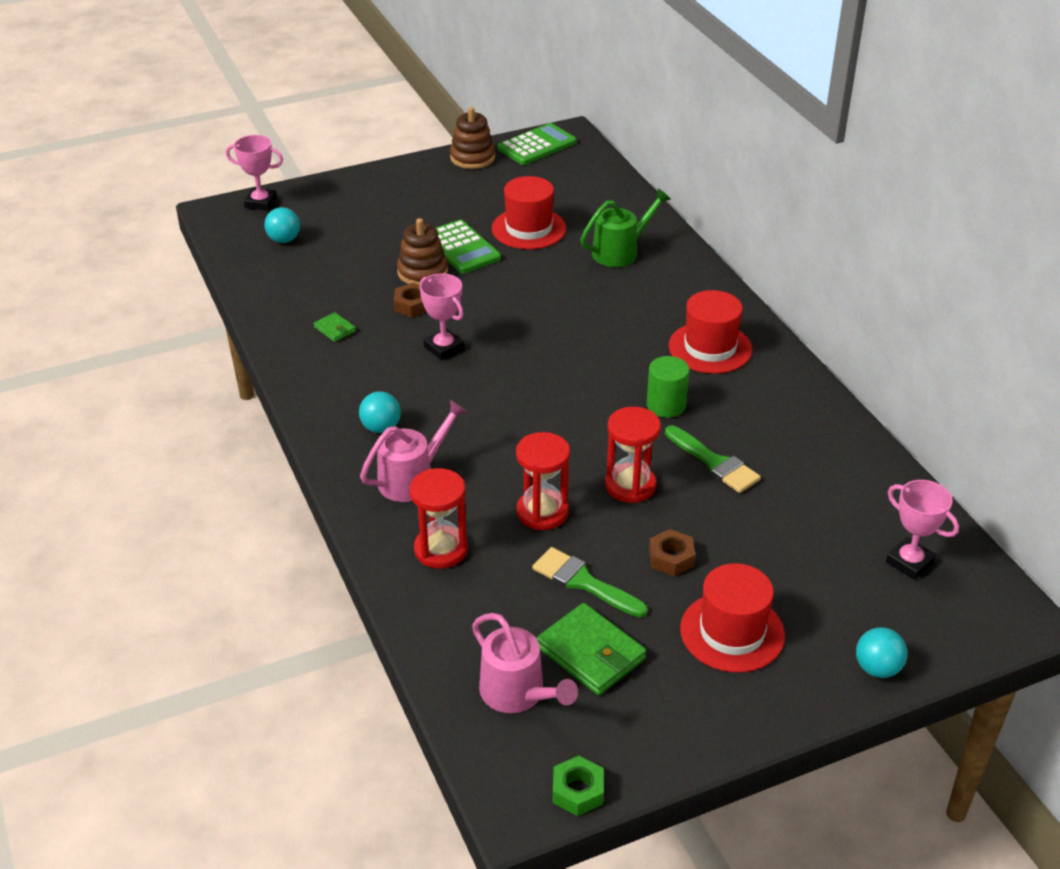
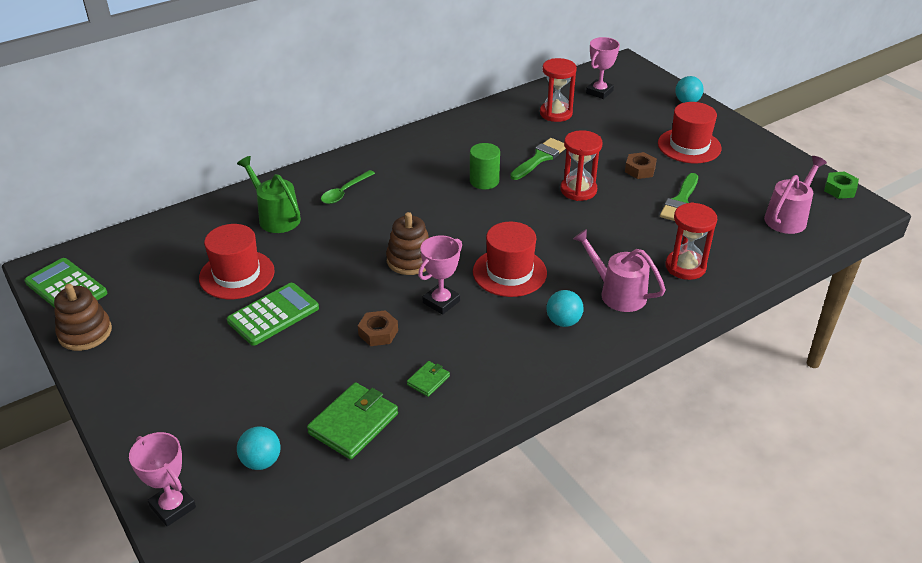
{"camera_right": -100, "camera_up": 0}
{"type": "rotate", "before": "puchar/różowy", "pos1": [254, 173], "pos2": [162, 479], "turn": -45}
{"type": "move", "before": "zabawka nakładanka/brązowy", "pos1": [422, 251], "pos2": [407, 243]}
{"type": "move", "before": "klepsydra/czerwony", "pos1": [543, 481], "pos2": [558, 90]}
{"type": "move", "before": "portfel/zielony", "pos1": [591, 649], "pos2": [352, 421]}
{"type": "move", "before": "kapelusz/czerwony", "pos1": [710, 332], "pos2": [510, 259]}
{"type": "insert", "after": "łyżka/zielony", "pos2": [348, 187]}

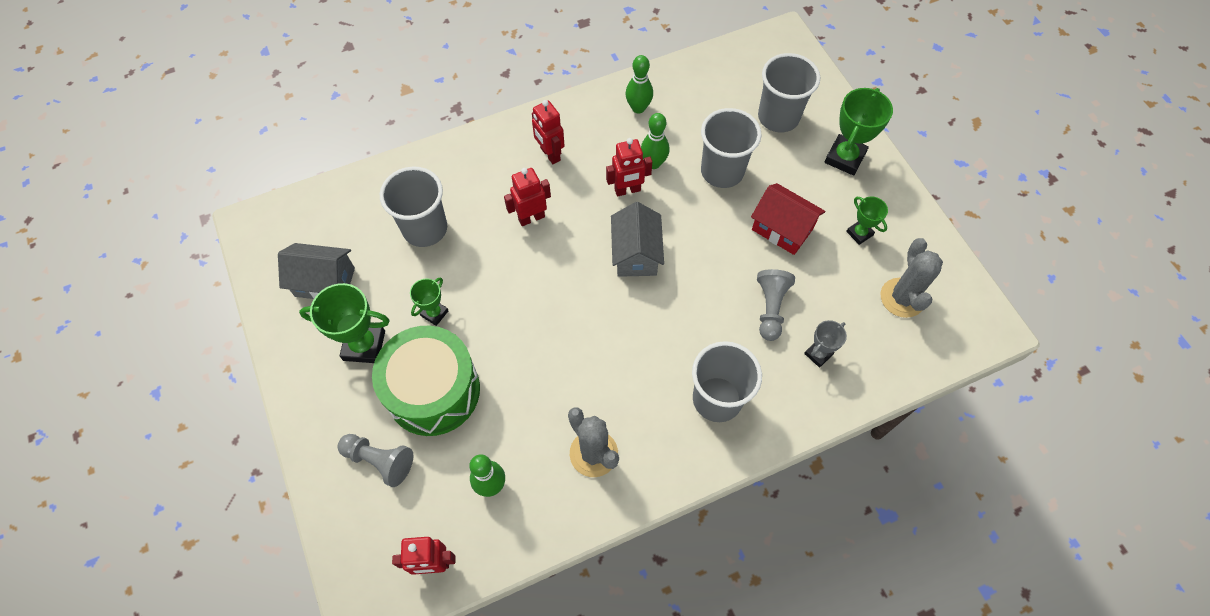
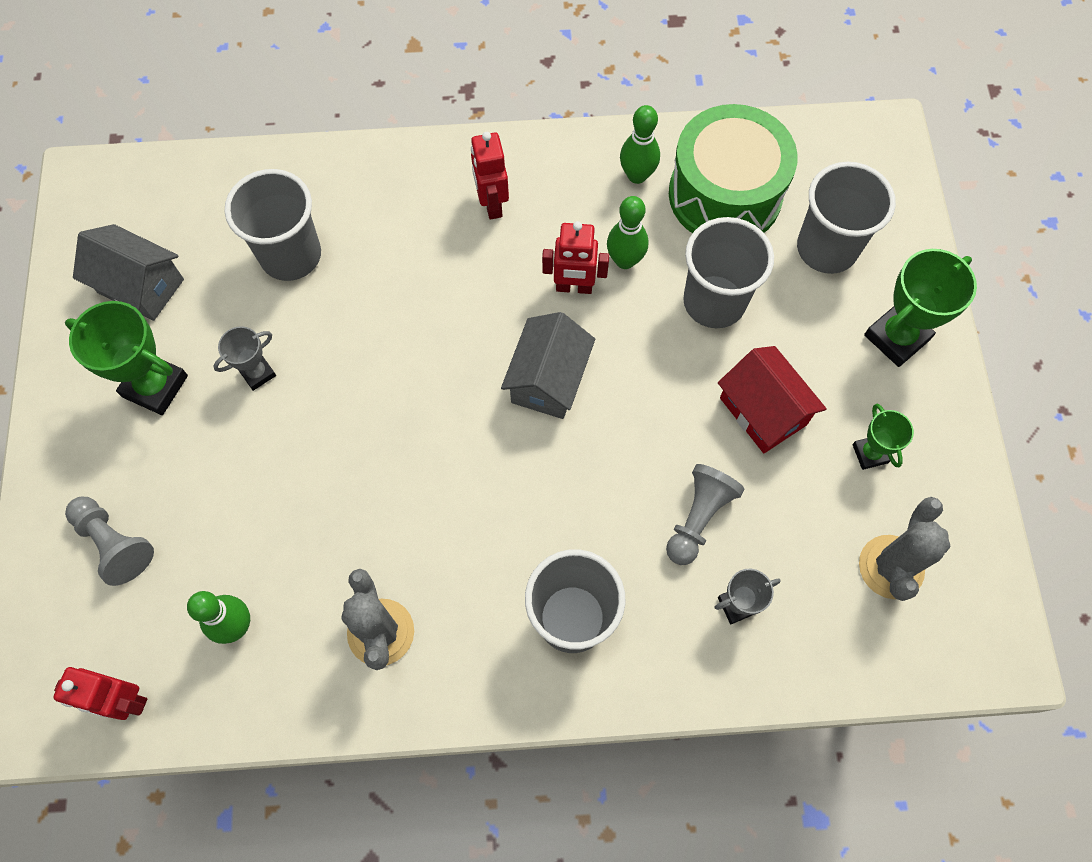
{"camera_right": 20, "camera_up": 5}
{"type": "move", "before": "bęben/zielony", "pos1": [426, 381], "pos2": [733, 168]}
{"type": "recolor", "before": "puchar/zielony", "after": "puchar/szary", "pos1": [429, 301], "pos2": [244, 358]}
{"type": "delete", "before": "robot/czerwony", "pos1": [527, 197]}

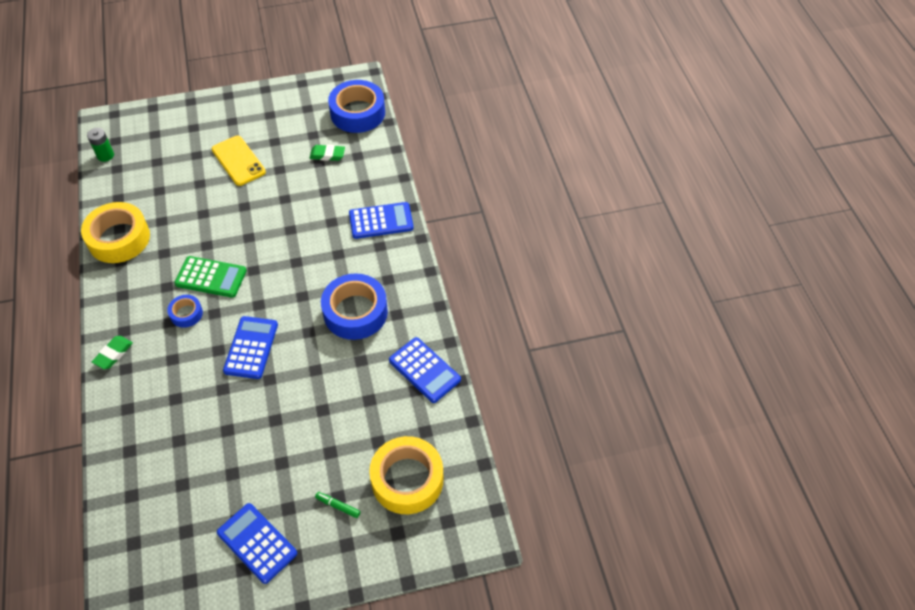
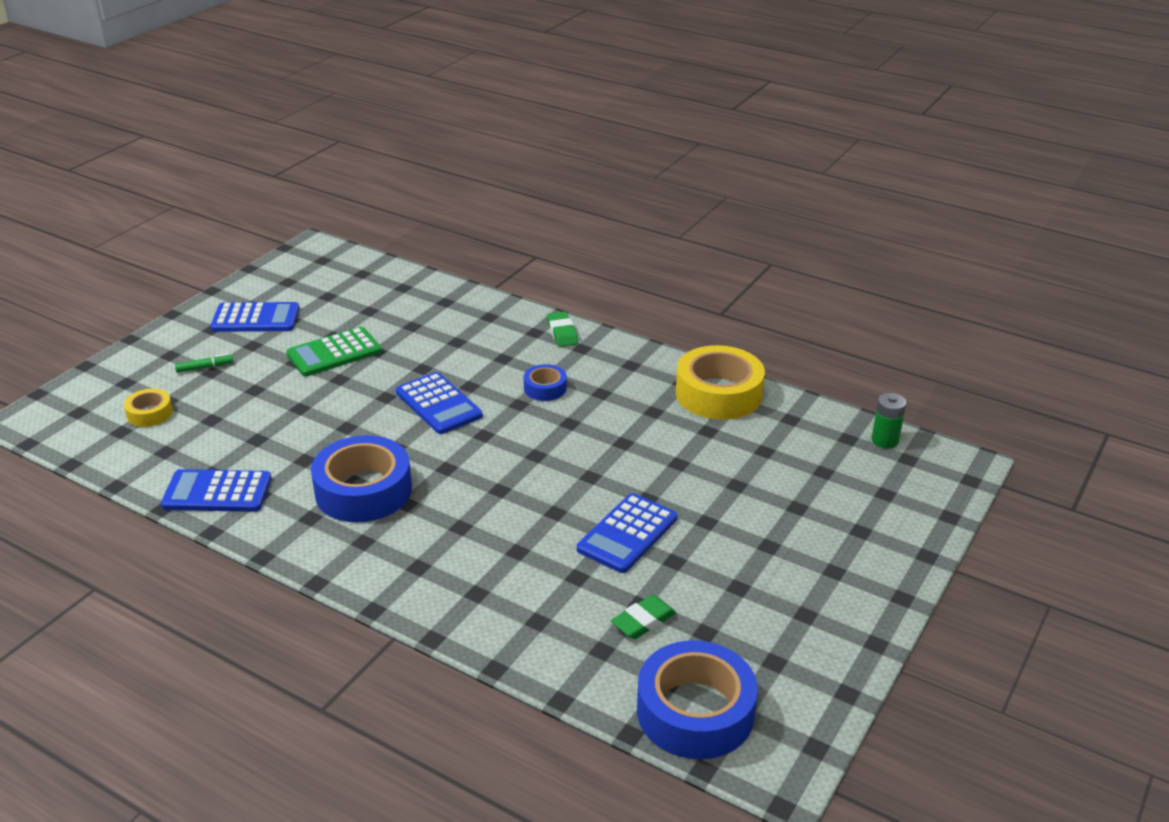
{"camera_right": 135, "camera_up": -20}
{"type": "move", "before": "kalkulator/zielony", "pos1": [210, 277], "pos2": [334, 351]}
{"type": "delete", "before": "telefon/żółty", "pos1": [239, 161]}
{"type": "move", "before": "kalkulator/niebieski", "pos1": [381, 220], "pos2": [627, 533]}
{"type": "resize", "before": "taśma klejąca/żółty", "pos1": [406, 475], "pos2": [148, 407], "scale": 0.5}

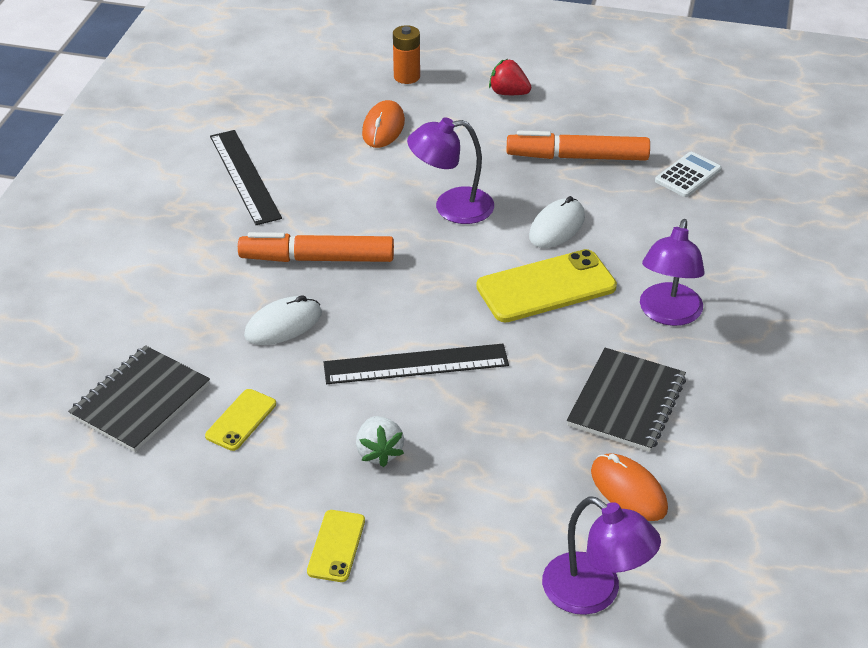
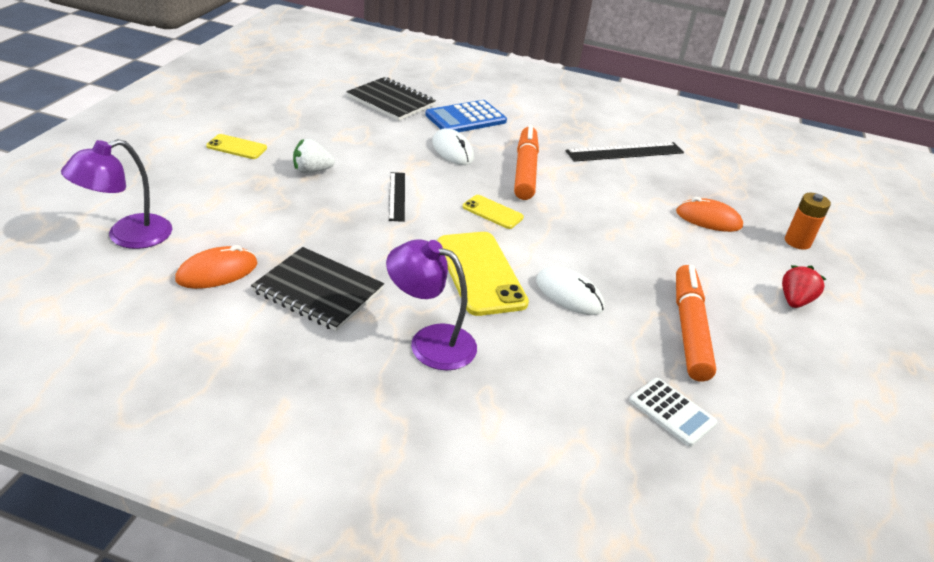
{"camera_right": 90, "camera_up": -5}
{"type": "move", "before": "telefon/żółty", "pos1": [240, 420], "pos2": [493, 212]}
{"type": "resize", "before": "linijka/czarny", "pos1": [416, 364], "pos2": [397, 197], "scale": 0.62}
{"type": "delete", "before": "lampka/fioletowy", "pos1": [450, 170]}
{"type": "insert", "after": "kalkulator/niebieski", "pos2": [466, 116]}

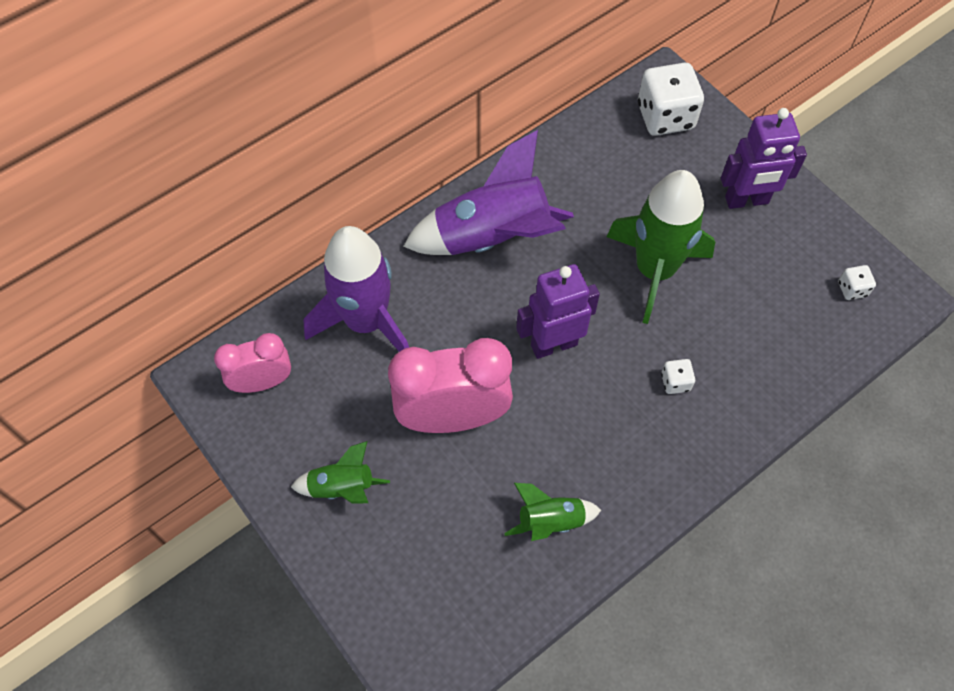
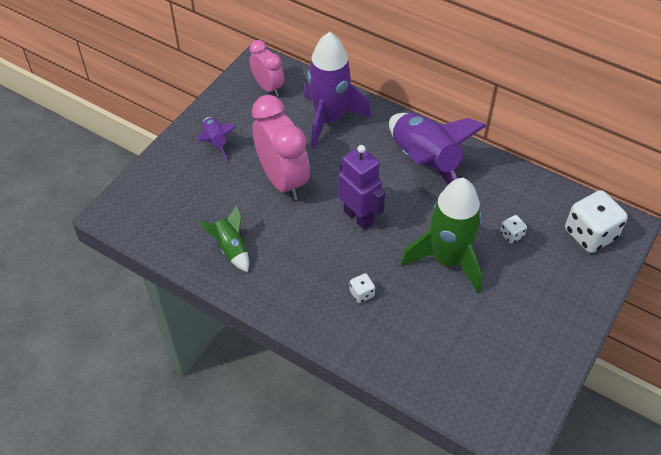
{"camera_right": 70, "camera_up": -10}
{"type": "recolor", "before": "rakieta/zielony", "after": "rakieta/fioletowy", "pos1": [340, 472], "pos2": [217, 139]}
{"type": "delete", "before": "robot/fioletowy", "pos1": [764, 158]}
{"type": "move", "before": "kostka do gry/biały", "pos1": [857, 282], "pos2": [513, 229]}

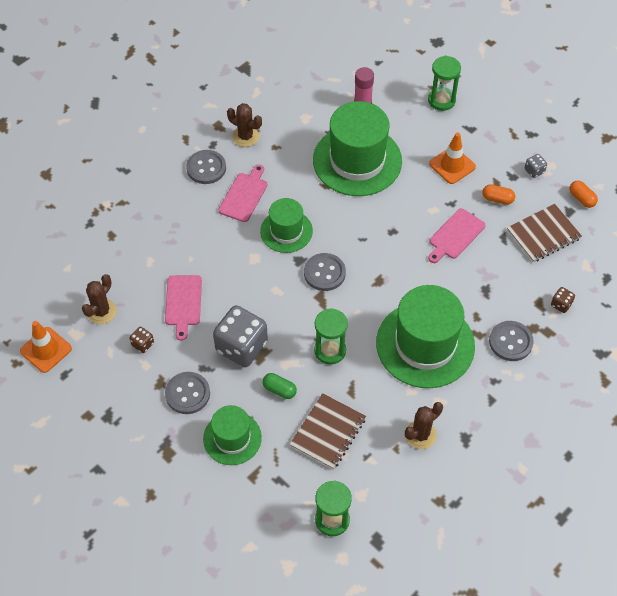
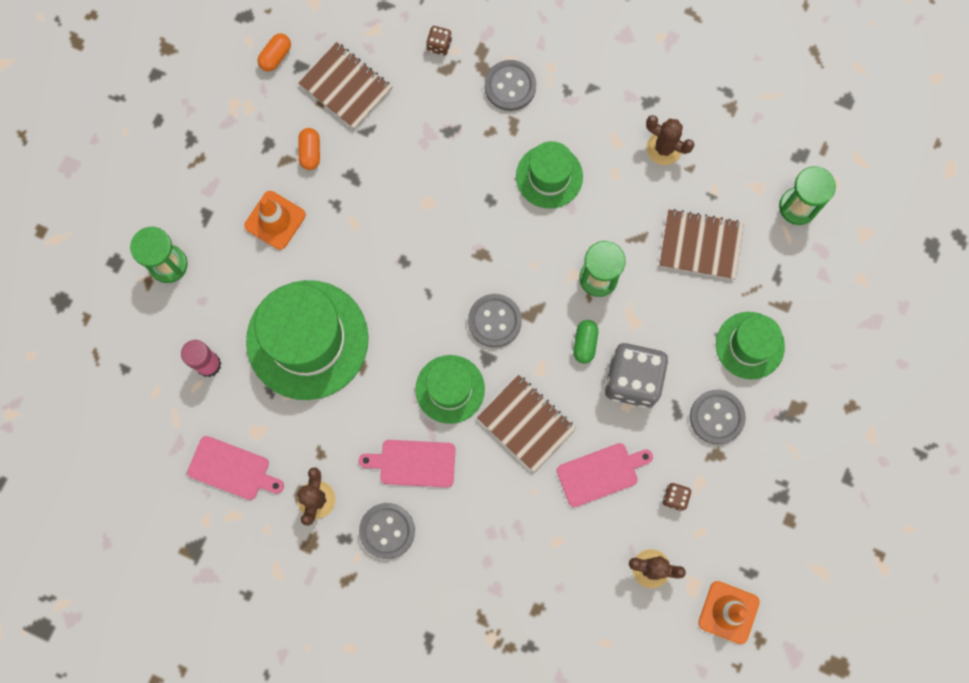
{"camera_right": -110, "camera_up": 20}
{"type": "move", "before": "kapsułka/zielony", "pos1": [280, 386], "pos2": [585, 342]}
{"type": "resize", "before": "kapelusz/zielony", "pos1": [425, 336], "pos2": [549, 175], "scale": 0.56}
{"type": "move", "before": "deska do krojenia/różowy", "pos1": [456, 235], "pos2": [235, 468]}
{"type": "delete", "before": "kostka do gry/szary", "pos1": [536, 166]}
{"type": "insert", "after": "zeszyt/brązowy", "pos2": [526, 423]}

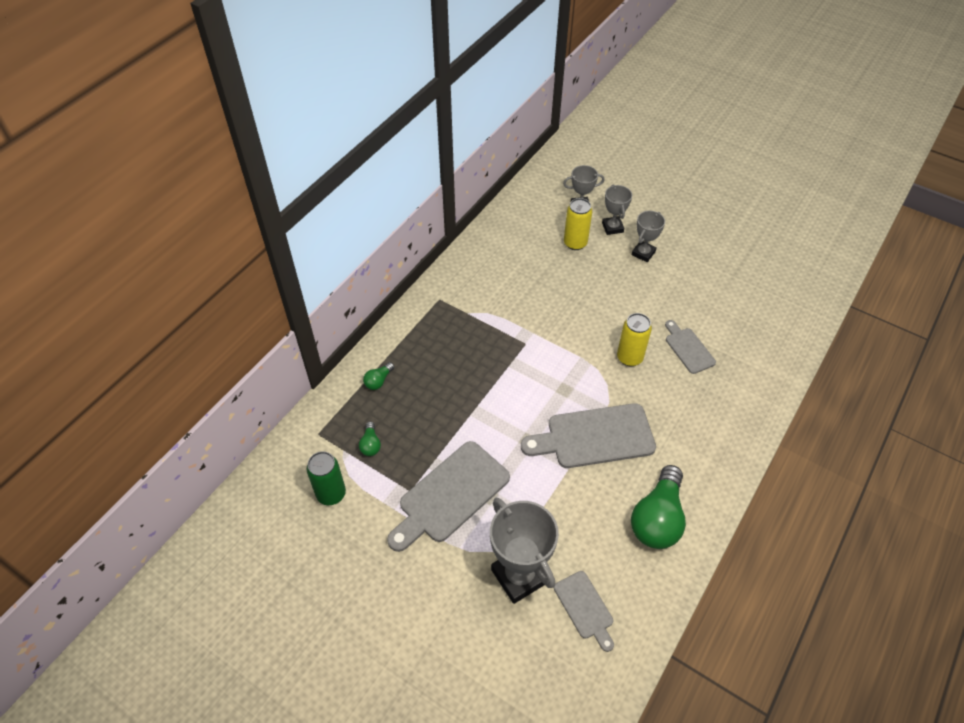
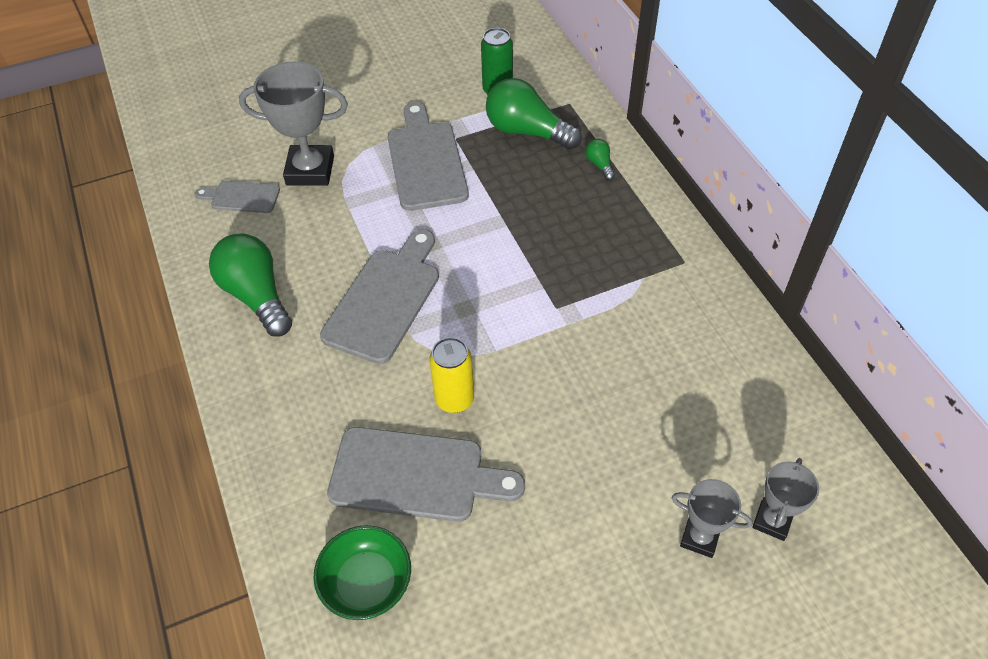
{"camera_right": 125, "camera_up": 0}
{"type": "resize", "before": "żarówka/zielony", "pos1": [370, 439], "pos2": [534, 114], "scale": 2.25}
{"type": "delete", "before": "puszka/żółty", "pos1": [578, 224]}
{"type": "delete", "before": "puchar/szary", "pos1": [648, 236]}
{"type": "resize", "before": "deska do krojenia/szary", "pos1": [690, 347], "pos2": [426, 474], "scale": 1.83}
{"type": "insert", "after": "miska/zielony", "pos2": [362, 572]}

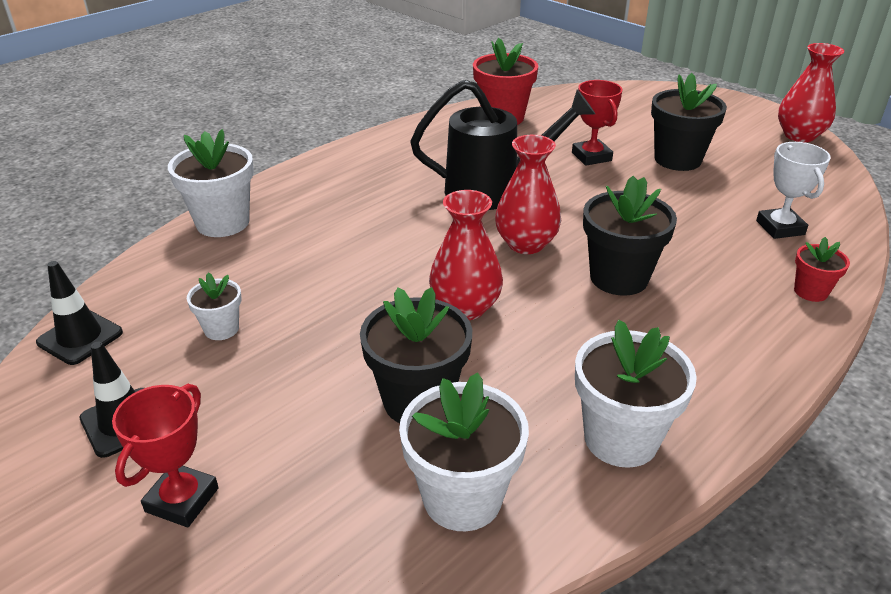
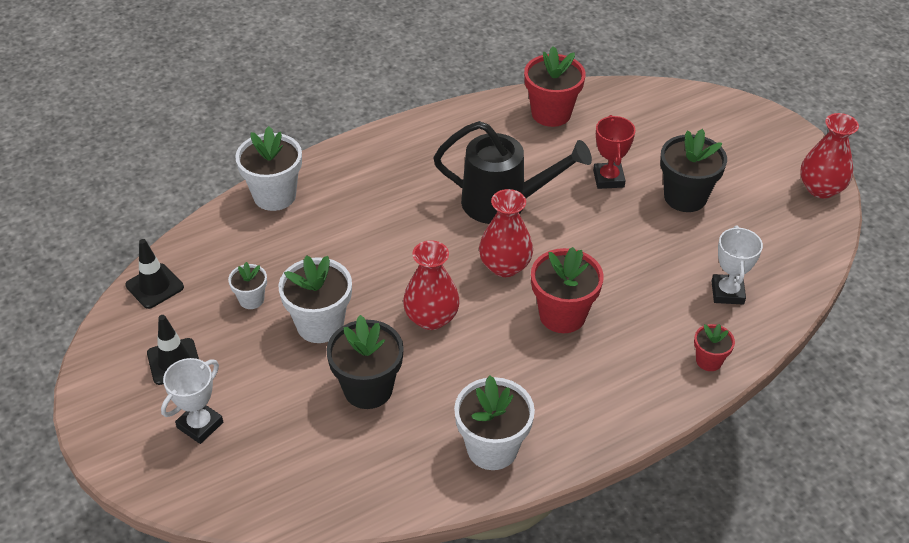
{"camera_right": 15, "camera_up": 10}
{"type": "recolor", "before": "puchar/czerwony", "after": "puchar/biały", "pos1": [165, 455], "pos2": [192, 401]}
{"type": "move", "before": "doniczka/biały", "pos1": [464, 451], "pos2": [315, 299]}
{"type": "recolor", "before": "doniczka/czarny", "after": "doniczka/czerwony", "pos1": [630, 236], "pos2": [567, 290]}

